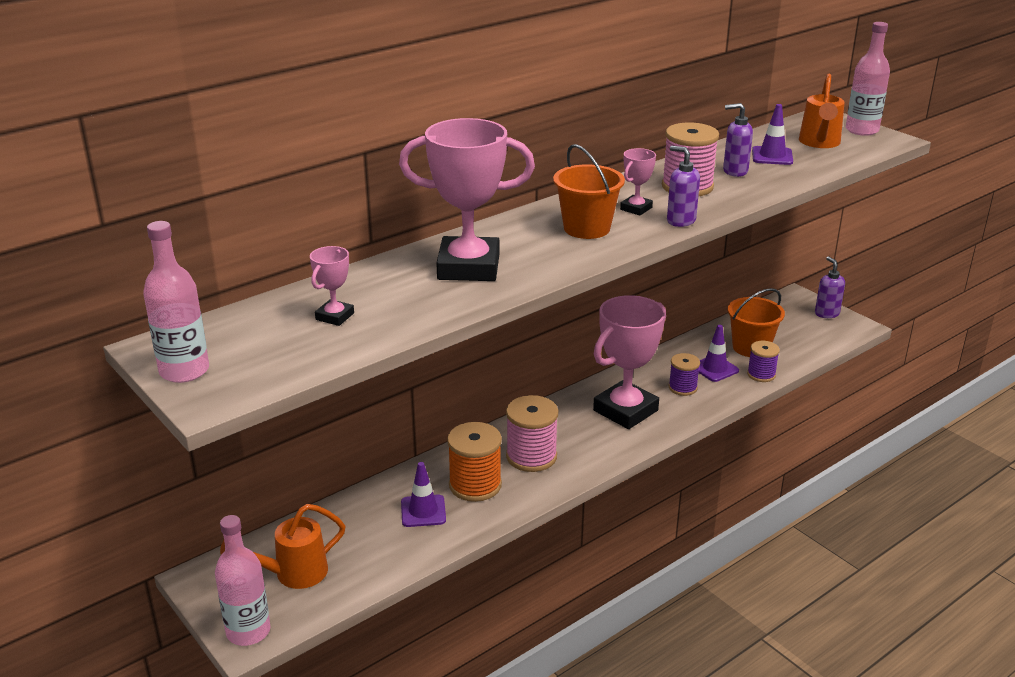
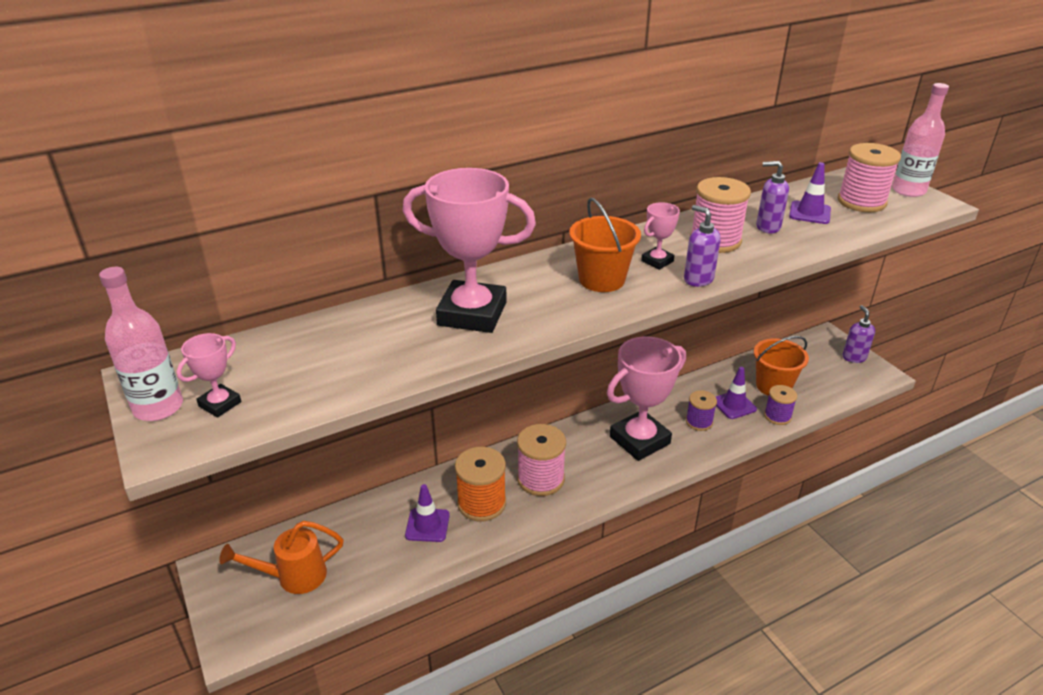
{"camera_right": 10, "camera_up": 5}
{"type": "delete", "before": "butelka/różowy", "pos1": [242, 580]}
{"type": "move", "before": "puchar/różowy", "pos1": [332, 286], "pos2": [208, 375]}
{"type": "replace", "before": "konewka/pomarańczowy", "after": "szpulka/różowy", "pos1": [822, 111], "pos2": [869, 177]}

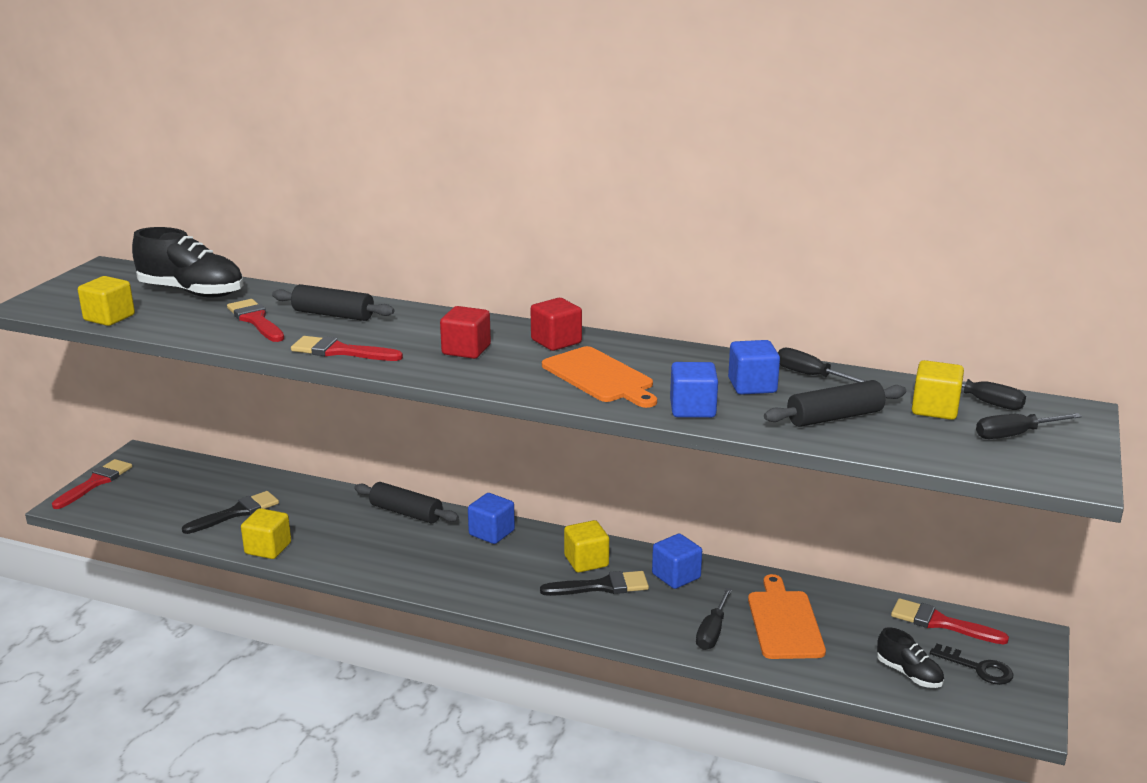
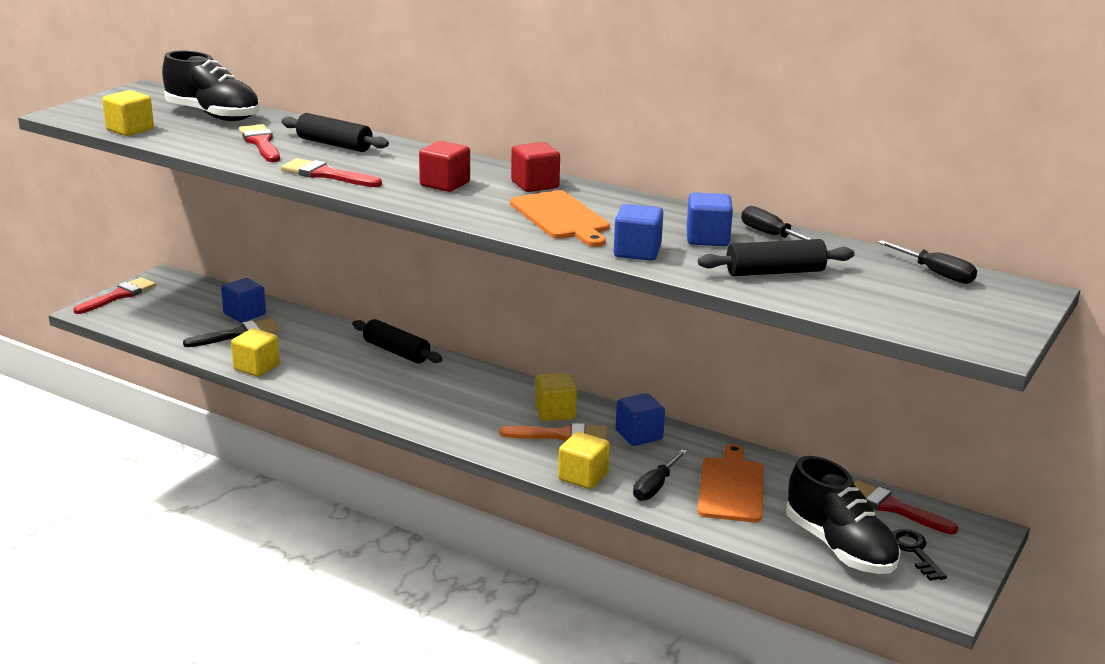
{"camera_right": 10, "camera_up": 0}
{"type": "move", "before": "sześcian/niebieski", "pos1": [491, 518], "pos2": [243, 300]}
{"type": "recolor", "before": "pędzel/czarny", "after": "pędzel/pomarańczowy", "pos1": [594, 583], "pos2": [553, 432]}
{"type": "resize", "before": "but/czarny", "pos1": [910, 657], "pos2": [843, 515], "scale": 1.89}
{"type": "move", "before": "sześcian/żółty", "pos1": [938, 390], "pos2": [584, 460]}
{"type": "rotate", "before": "klucz/czarny", "pos1": [971, 664], "pos2": [919, 555], "turn": -150}
{"type": "delete", "before": "śrubokręt/czarny", "pos1": [1029, 426]}

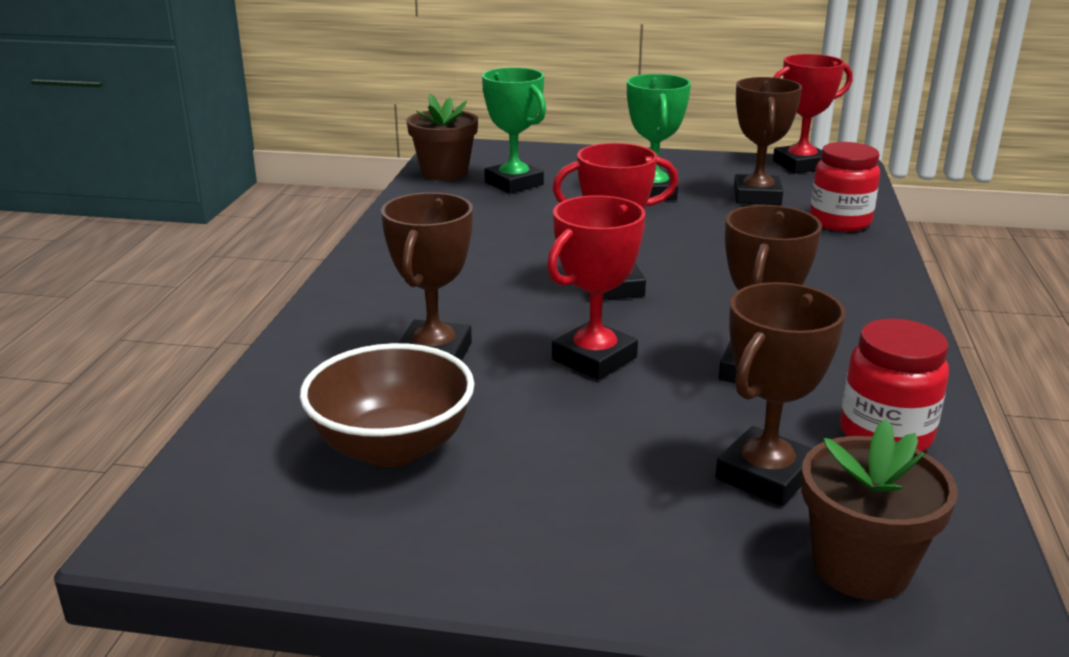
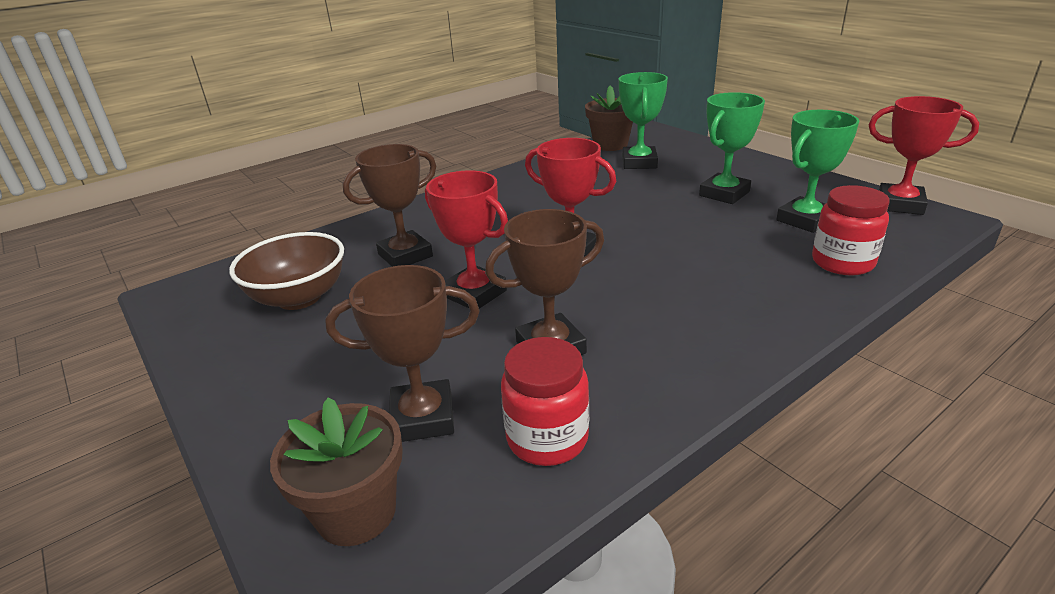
{"camera_right": 45, "camera_up": 5}
{"type": "rotate", "before": "puchar/czerwony", "pos1": [596, 287], "pos2": [466, 240], "turn": 45}
{"type": "recolor", "before": "puchar/brązowy", "after": "puchar/zielony", "pos1": [768, 141], "pos2": [817, 171]}

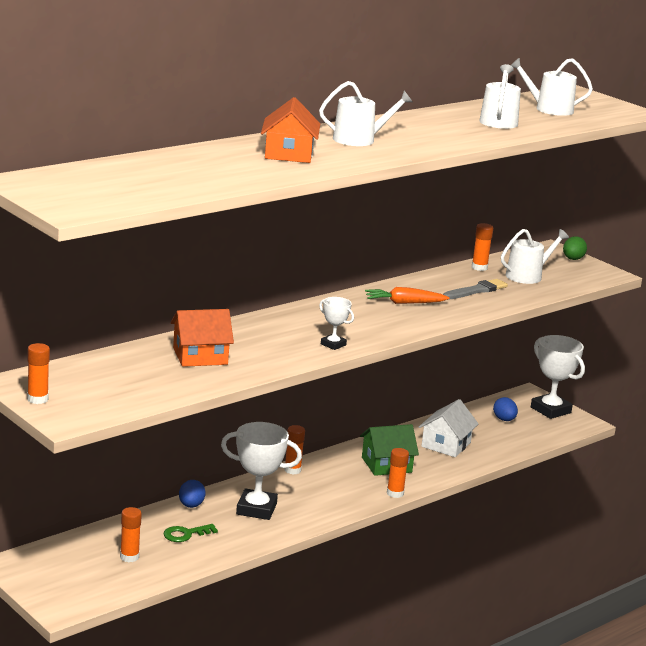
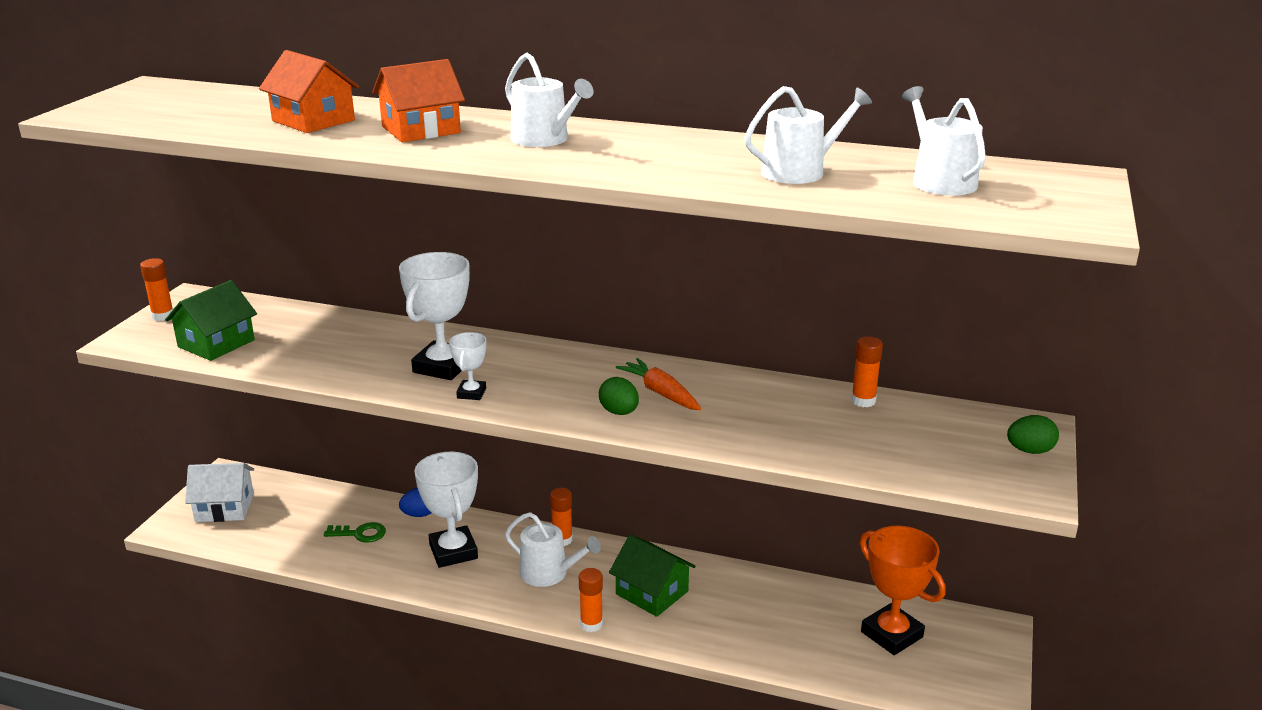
{"camera_right": 60, "camera_up": 5}
{"type": "delete", "before": "klej w sztyfcie/pomarańczowy", "pos1": [131, 534]}
{"type": "rotate", "before": "klucz/zielony", "pos1": [190, 533], "pos2": [355, 532], "turn": 150}
{"type": "move", "before": "domek/pomarańczowy", "pos1": [202, 338], "pos2": [309, 91]}
{"type": "move", "before": "domek/biały", "pos1": [448, 428], "pos2": [219, 492]}
{"type": "delete", "before": "pędzel/szary", "pos1": [475, 289]}
{"type": "replace", "before": "jajko/niebieski", "after": "puchar/pomarańczowy", "pos1": [505, 409], "pos2": [903, 590]}
{"type": "move", "before": "konewka/biały", "pos1": [535, 256], "pos2": [553, 549]}
{"type": "move", "before": "puchar/biały", "pos1": [558, 377], "pos2": [434, 316]}
{"type": "insert", "after": "domek/zielony", "pos2": [211, 320]}
{"type": "insert", "after": "jajko/zielony", "pos2": [619, 396]}

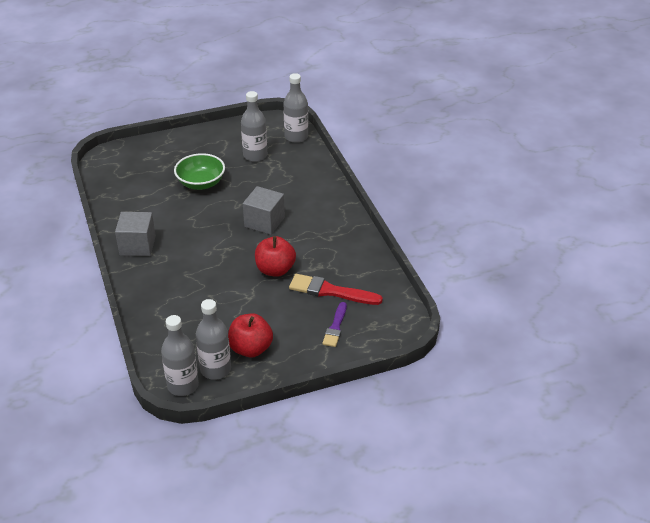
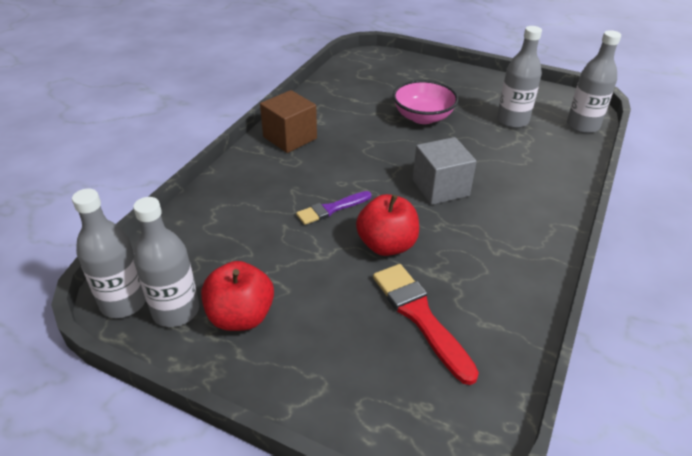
{"camera_right": 45, "camera_up": 0}
{"type": "recolor", "before": "sześcian/szary", "after": "sześcian/brązowy", "pos1": [135, 234], "pos2": [288, 121]}
{"type": "recolor", "before": "miska/zielony", "after": "miska/różowy", "pos1": [199, 171], "pos2": [426, 102]}
{"type": "move", "before": "pędzel/fioletowy", "pos1": [334, 324], "pos2": [334, 208]}

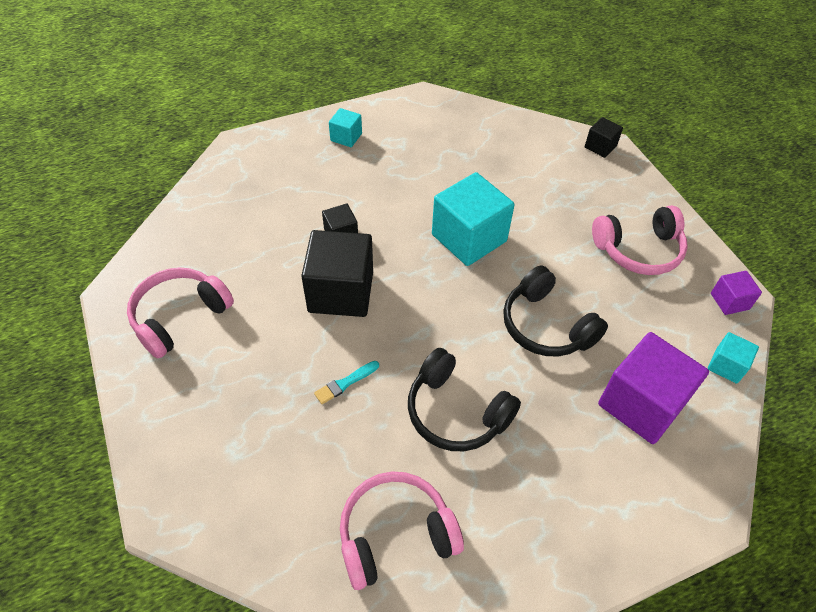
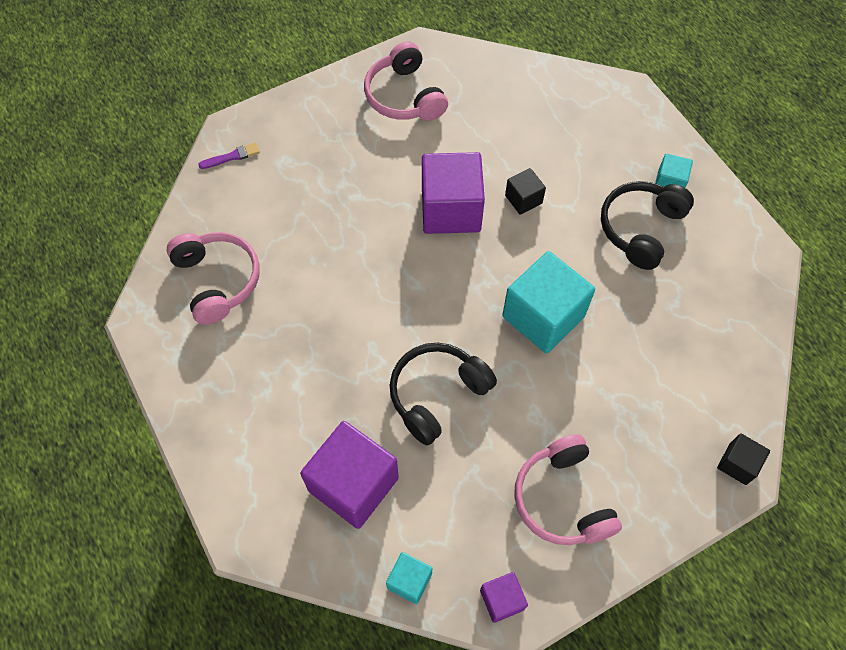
{"camera_right": 85, "camera_up": 10}
{"type": "rotate", "before": "słuchawki/różowy", "pos1": [180, 312], "pos2": [406, 81], "turn": -150}
{"type": "recolor", "before": "sześcian/czarny", "after": "sześcian/fioletowy", "pos1": [337, 273], "pos2": [453, 193]}
{"type": "delete", "before": "pędzel/turkusowy", "pos1": [346, 382]}
{"type": "move", "before": "słuchawki/czarny", "pos1": [464, 399], "pos2": [647, 225]}
{"type": "insert", "after": "pędzel/fioletowy", "pos2": [229, 155]}

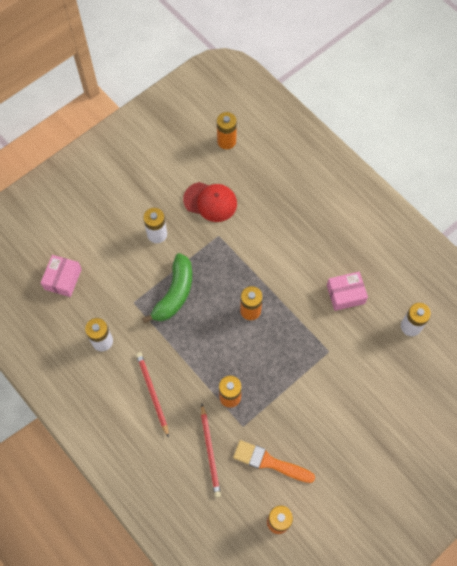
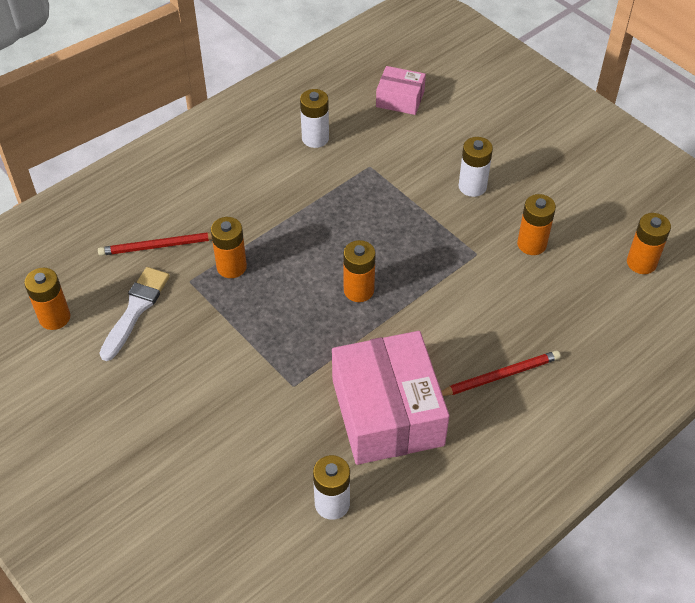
{"camera_right": 90, "camera_up": -15}
{"type": "move", "before": "ołówek/czerwony", "pos1": [152, 395], "pos2": [501, 373]}
{"type": "delete", "before": "banan/zielony", "pos1": [167, 288]}
{"type": "replace", "before": "czapka/czerwony", "after": "bateria/pomarańczowy", "pos1": [210, 202], "pos2": [536, 224]}
{"type": "recolor", "before": "pędzel/pomarańczowy", "after": "pędzel/biały", "pos1": [274, 461], "pos2": [134, 314]}
{"type": "resize", "before": "pudełko/różowy", "pos1": [347, 291], "pos2": [390, 398], "scale": 1.97}

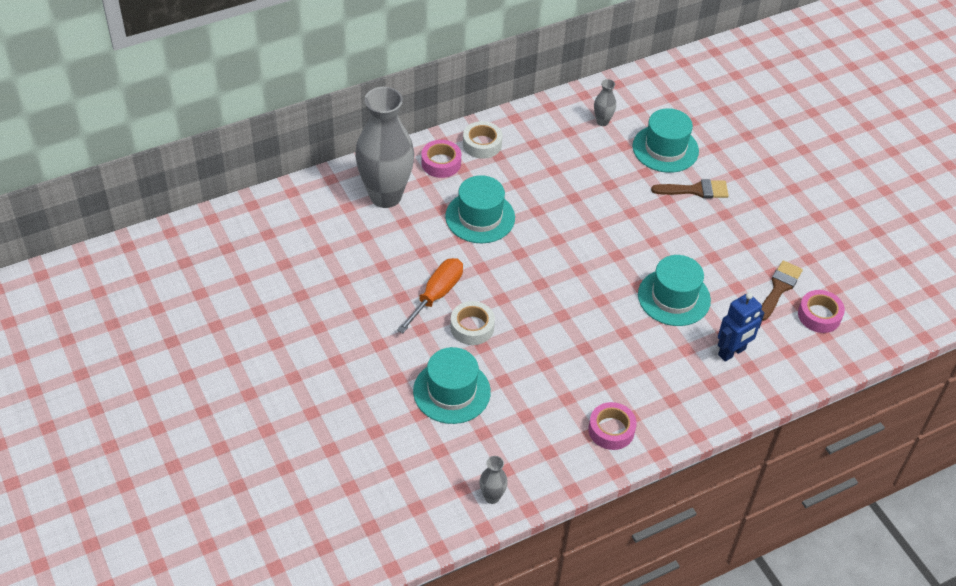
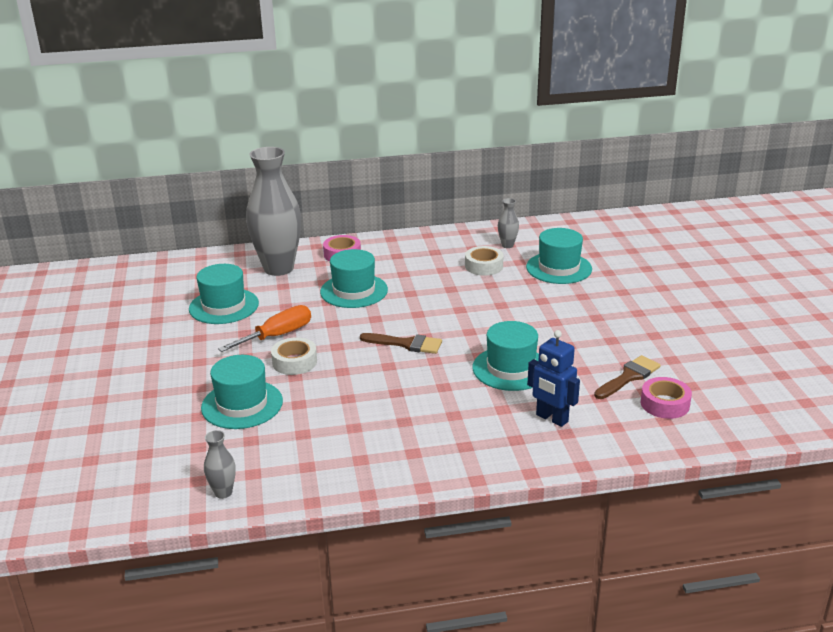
{"camera_right": 20, "camera_up": -20}
{"type": "move", "before": "taśma klejąca/biały", "pos1": [482, 140], "pos2": [484, 261]}
{"type": "delete", "before": "taśma klejąca/różowy", "pos1": [612, 426]}
{"type": "move", "before": "pędzel/brązowy", "pos1": [690, 188], "pos2": [401, 343]}
{"type": "rotate", "before": "robot/niebieski", "pos1": [741, 327], "pos2": [553, 378], "turn": 60}
{"type": "insert", "after": "kapelusz/turkusowy", "pos2": [224, 294]}

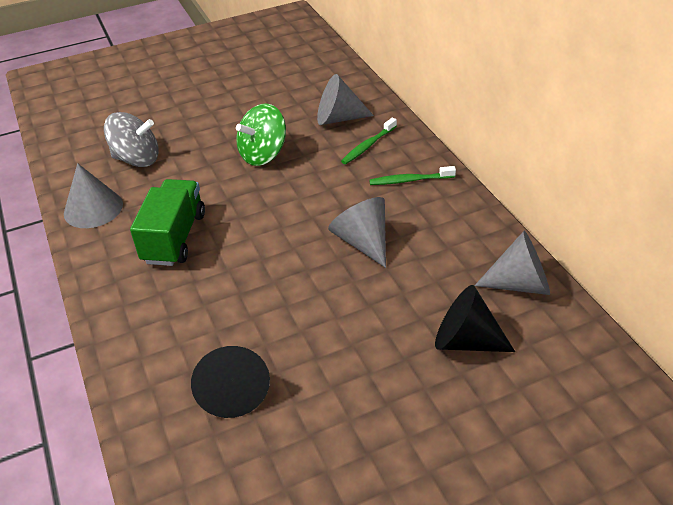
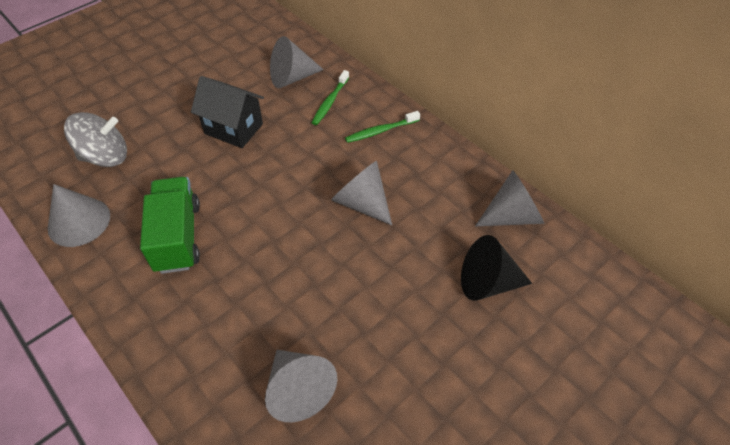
{"camera_right": -20, "camera_up": 10}
{"type": "recolor", "before": "stożek/czarny", "after": "stożek/szary", "pos1": [230, 382], "pos2": [301, 386]}
{"type": "replace", "before": "bączek/zielony", "after": "domek/czarny", "pos1": [261, 134], "pos2": [227, 112]}

